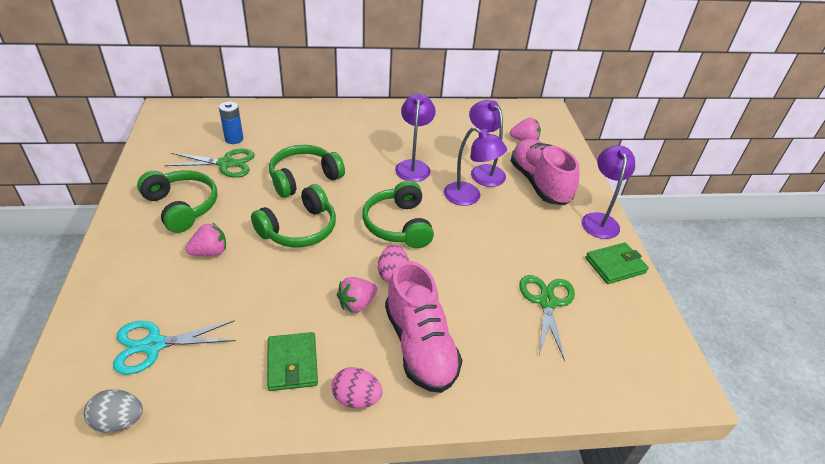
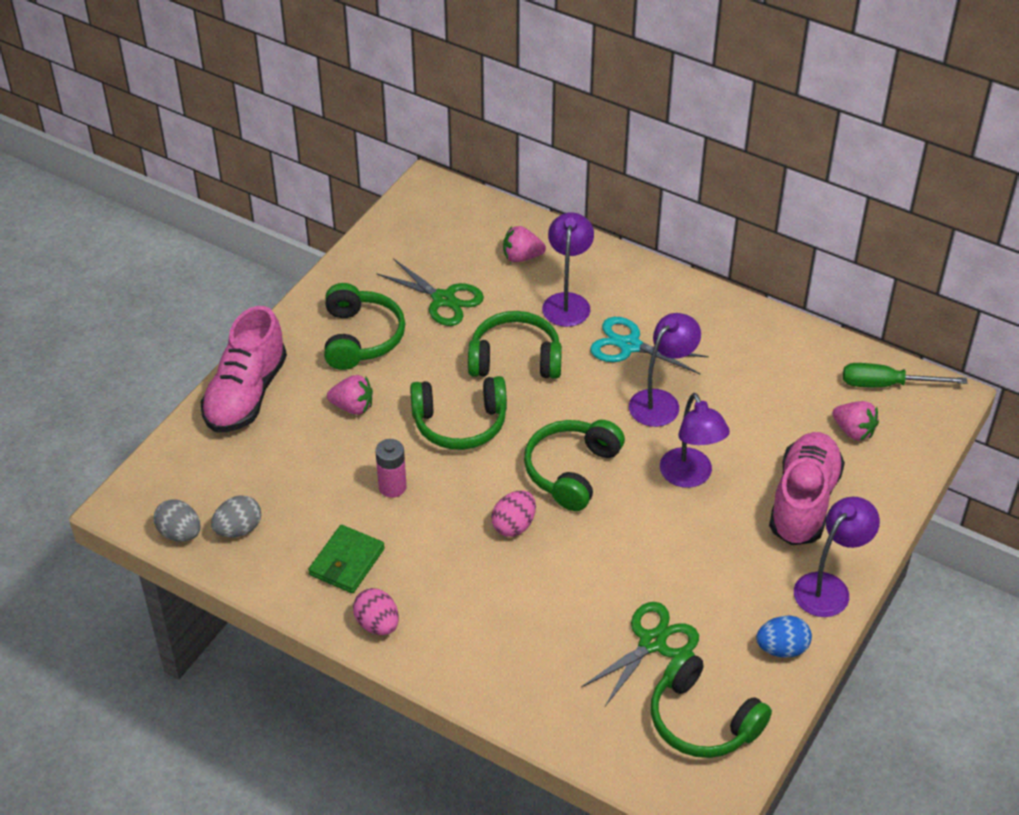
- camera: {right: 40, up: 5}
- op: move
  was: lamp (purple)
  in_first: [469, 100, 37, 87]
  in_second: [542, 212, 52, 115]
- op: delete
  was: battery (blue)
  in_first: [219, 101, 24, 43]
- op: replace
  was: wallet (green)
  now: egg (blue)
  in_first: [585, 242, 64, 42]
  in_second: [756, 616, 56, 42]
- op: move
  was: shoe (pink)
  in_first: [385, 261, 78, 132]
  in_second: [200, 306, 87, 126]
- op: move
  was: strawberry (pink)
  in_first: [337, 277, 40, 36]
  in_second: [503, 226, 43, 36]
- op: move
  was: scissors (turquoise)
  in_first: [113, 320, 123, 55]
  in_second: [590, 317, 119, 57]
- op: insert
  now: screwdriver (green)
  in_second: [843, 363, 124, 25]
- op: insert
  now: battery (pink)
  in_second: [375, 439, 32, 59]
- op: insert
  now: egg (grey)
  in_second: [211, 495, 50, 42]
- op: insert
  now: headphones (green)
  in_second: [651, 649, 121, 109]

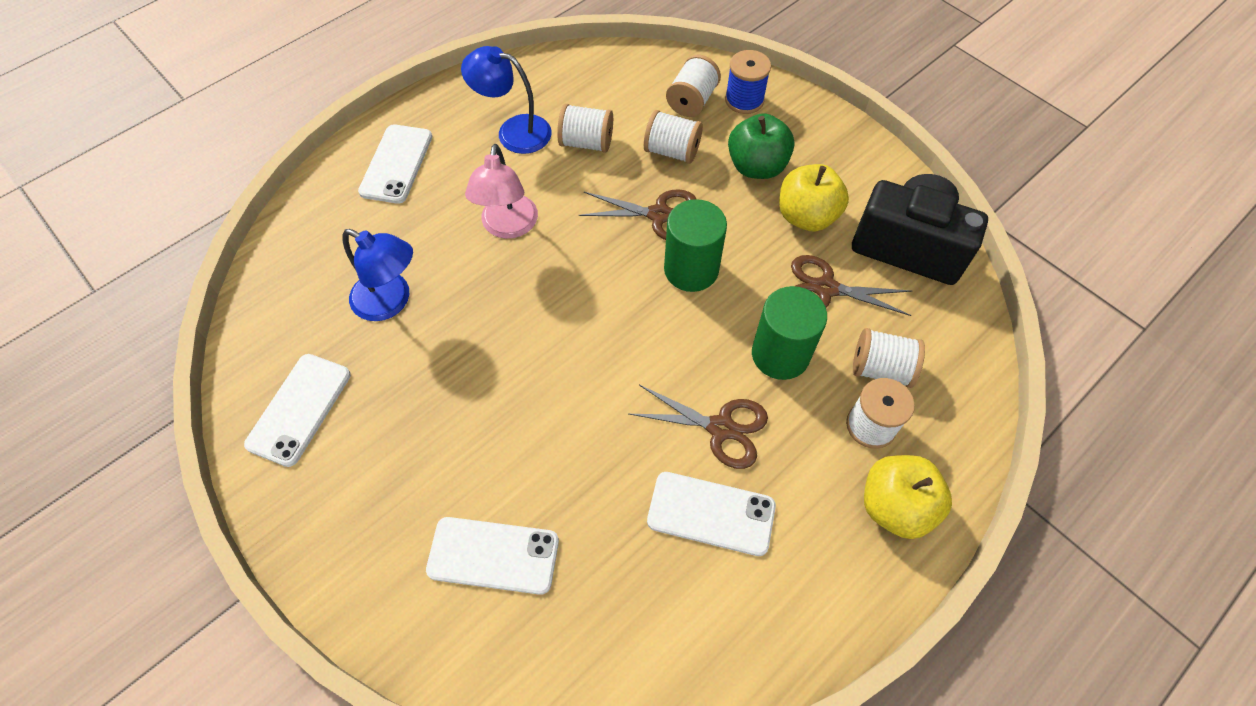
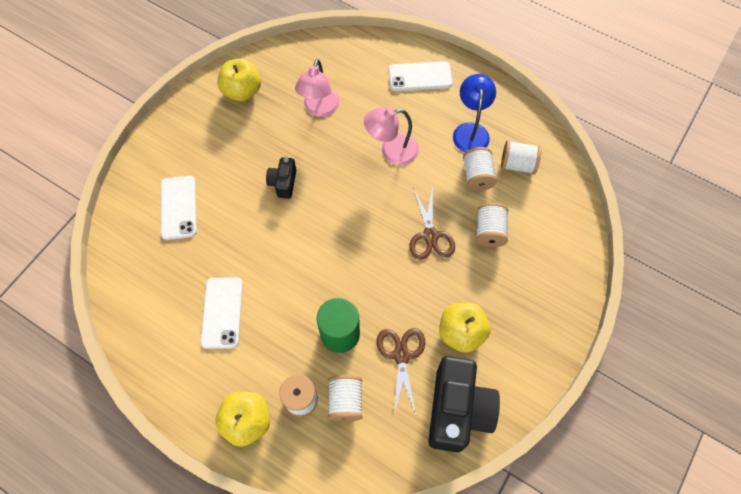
- camera: {right: 75, up: 5}
- op: delete
  was: spool (blue)
  in_first: [725, 50, 46, 64]
- op: move
  was: spool (white)
  in_first: [666, 55, 55, 62]
  in_second: [501, 140, 41, 35]
- op: delete
  was: apple (green)
  in_first: [728, 113, 67, 66]
- op: delete
  was: cylinder (green)
  in_first: [664, 199, 63, 93]
- op: recolor
  was: lamp (blue)
  now: lamp (pink)
  in_first: [342, 229, 71, 92]
  in_second: [295, 59, 45, 58]
- op: replace
  was: phone (white)
  now: apple (yellow)
  in_first: [244, 354, 107, 113]
  in_second: [217, 59, 44, 42]
- op: delete
  was: scissors (brown)
  in_first: [629, 385, 139, 84]
- op: insert
  now: camera (black)
  in_second: [266, 157, 30, 42]

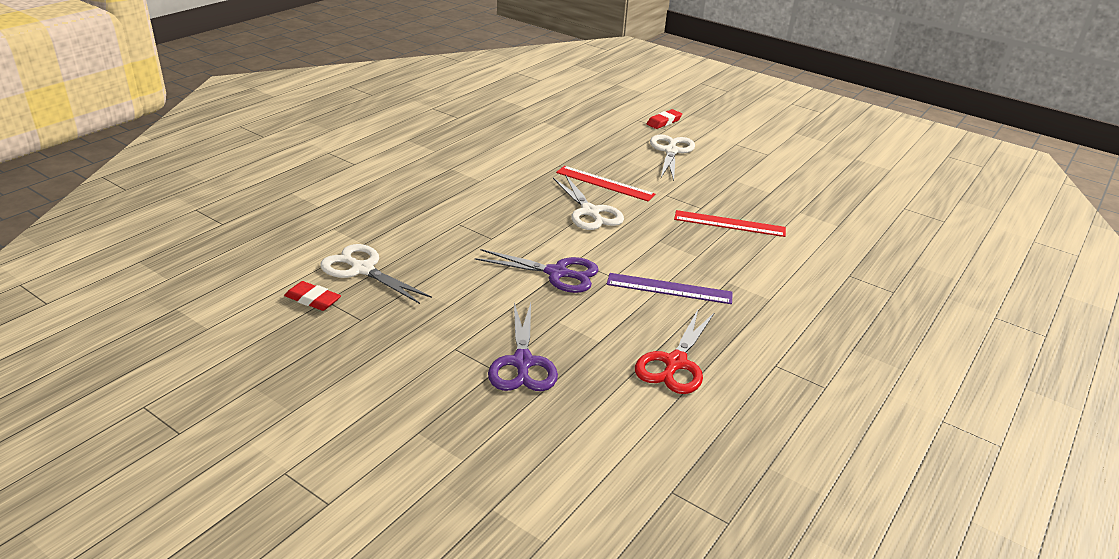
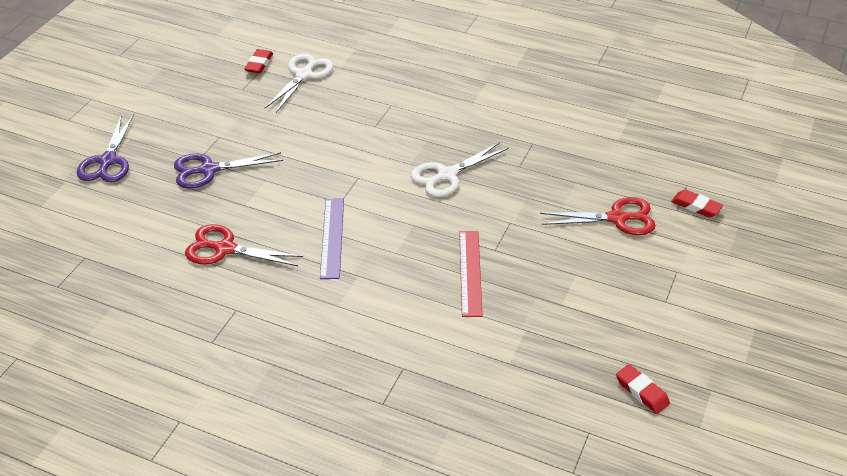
- camera: {right: 80, up: 10}
- op: recolor
  was: scissors (white)
  now: scissors (red)
  in_first: [650, 134, 45, 47]
  in_second: [540, 197, 116, 38]
- op: delete
  was: ruler (red)
  in_first: [556, 166, 99, 35]
- op: move
  was: scissors (purple)
  in_first: [475, 249, 124, 44]
  in_second: [77, 114, 57, 68]
- op: insert
  now: eraser (red)
  in_second: [616, 364, 54, 50]

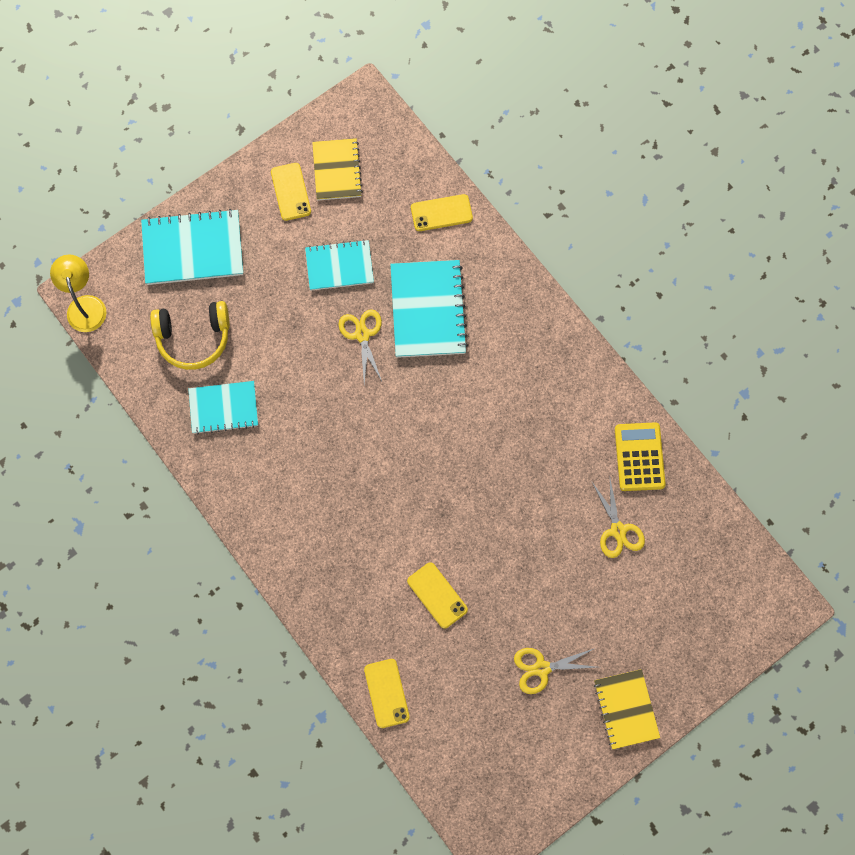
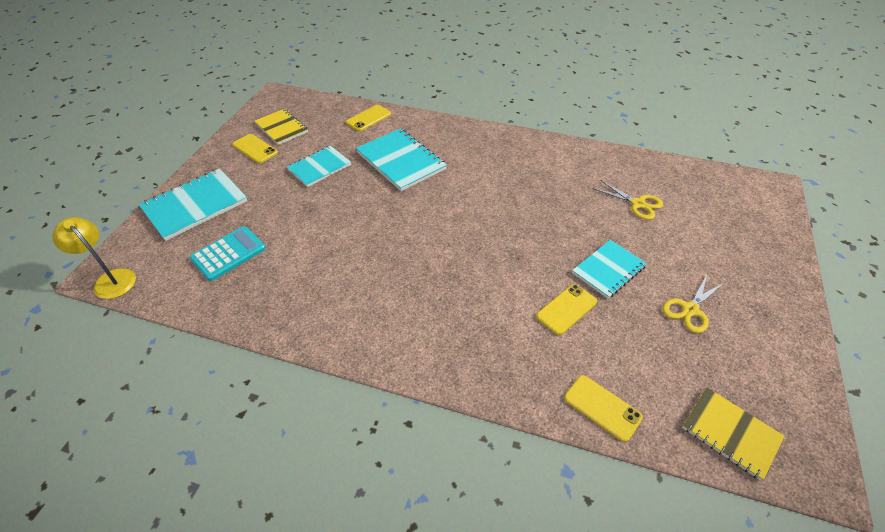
- camera: {right: -35, up: -25}
- op: replace
  was: headphones (yellow)
  now: calculator (turquoise)
  in_first: [150, 301, 80, 69]
  in_second: [190, 226, 76, 55]
- op: delete
  was: scissors (yellow)
  in_first: [339, 309, 43, 75]
- op: move
  was: notebook (turquoise)
  in_first: [188, 381, 70, 53]
  in_second: [572, 240, 75, 58]
- op: delete
  was: calculator (yellow)
  in_first: [615, 422, 51, 69]
- op: rotate
  was: phone (yellow)
  in_first: [407, 562, 61, 67]
  in_second: [536, 284, 61, 51]
  clockwise: -60
- op: move
  was: notebook (yellow)
  in_first: [594, 669, 66, 81]
  in_second: [682, 387, 103, 94]

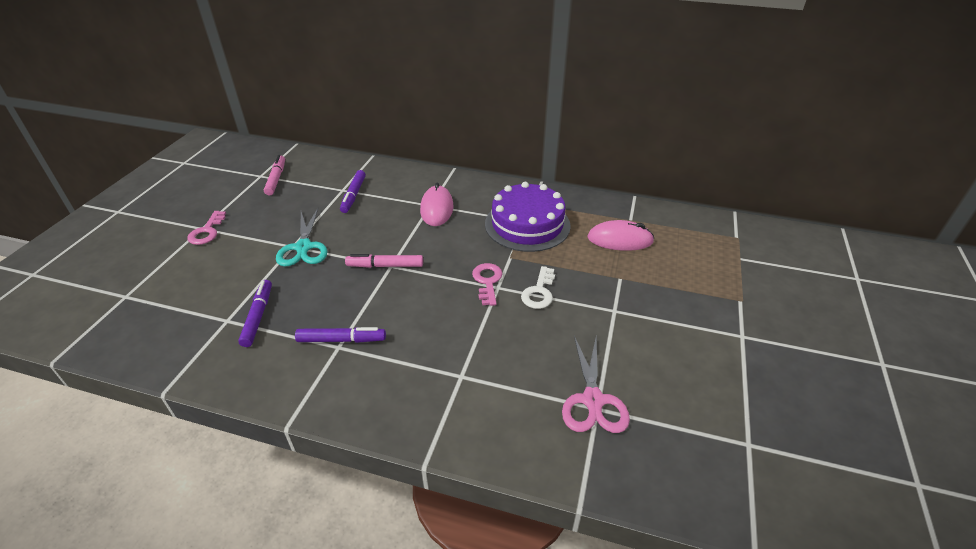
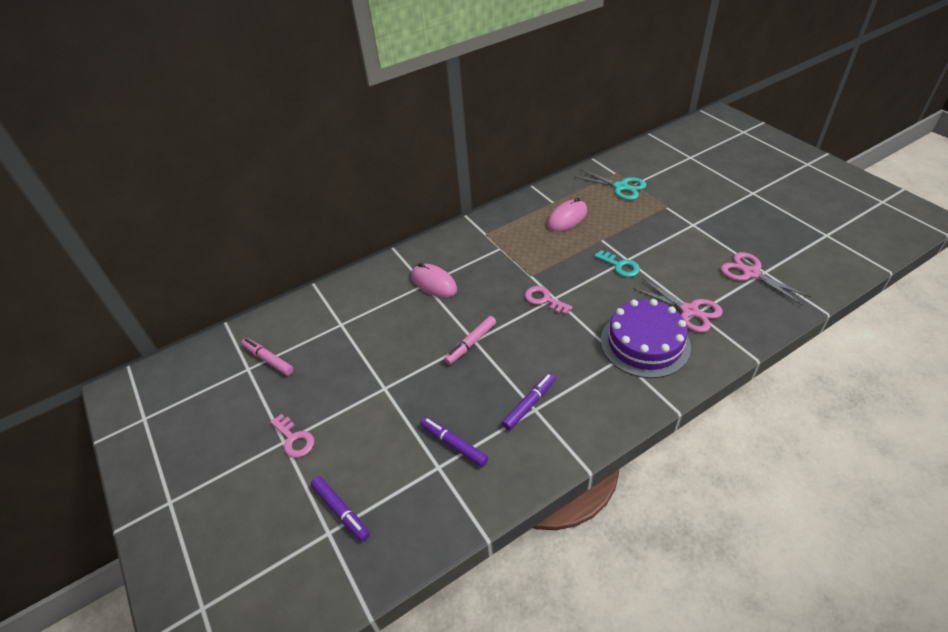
- camera: {right: -45, up: 5}
- op: move
  was: marker (purple)
  in_first: [340, 170, 26, 43]
  in_second: [311, 476, 59, 66]
- op: move
  was: cake (purple)
  in_first: [485, 182, 86, 70]
  in_second: [601, 299, 90, 79]
- op: move
  was: scissors (turquoise)
  in_first: [276, 208, 52, 59]
  in_second: [574, 169, 73, 31]
- op: delete
  was: key (white)
  in_first: [521, 266, 34, 43]
- op: insert
  now: key (turquoise)
  in_second: [594, 250, 46, 27]
- op: insert
  now: scissors (pink)
  in_second: [721, 252, 90, 53]

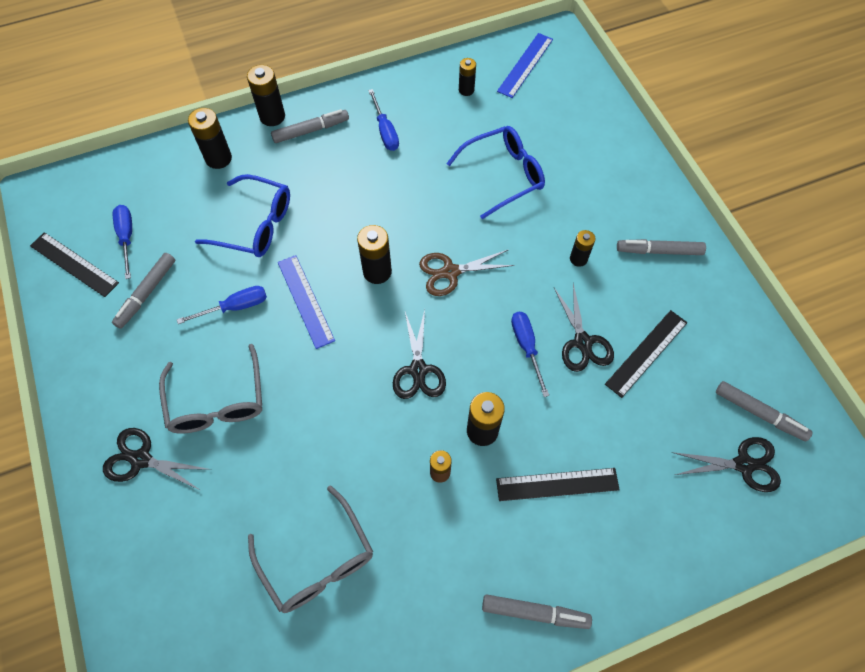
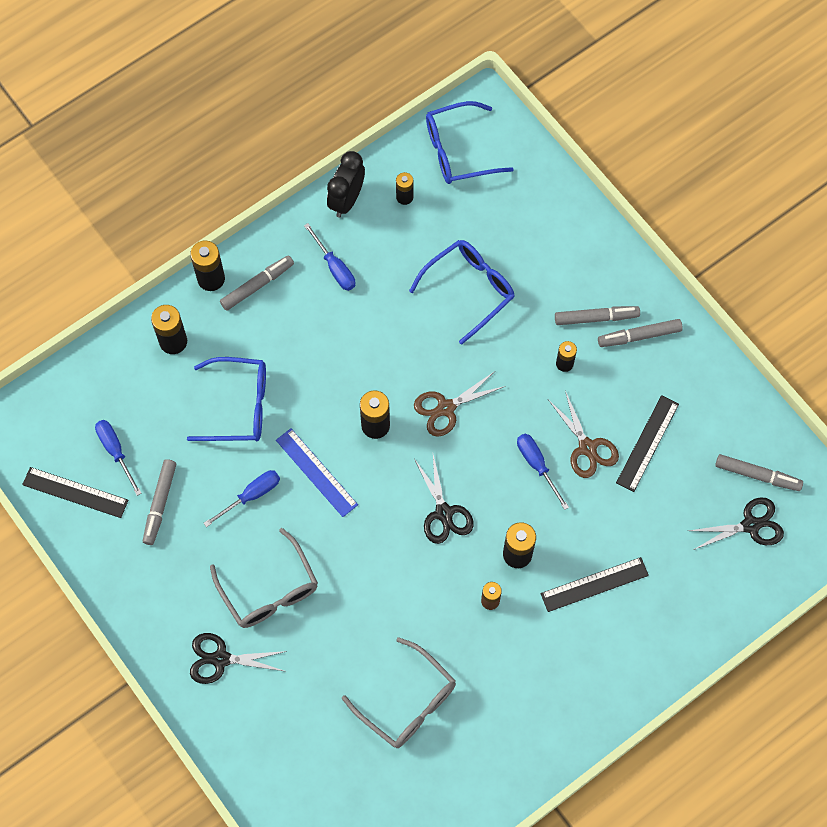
- camera: {right: -15, up: 5}
- op: replace
  was: ruler (blue)
  now: glasses (blue)
  in_first: [497, 33, 56, 65]
  in_second: [426, 101, 88, 83]
- op: recolor
  was: scissors (black)
  now: scissors (brown)
  in_first: [554, 284, 60, 88]
  in_second: [549, 391, 70, 87]
- op: move
  was: marker (grey)
  in_first: [482, 594, 110, 35]
  in_second: [555, 306, 85, 19]
- op: insert
  now: clock (black)
  in_second: [327, 151, 38, 66]

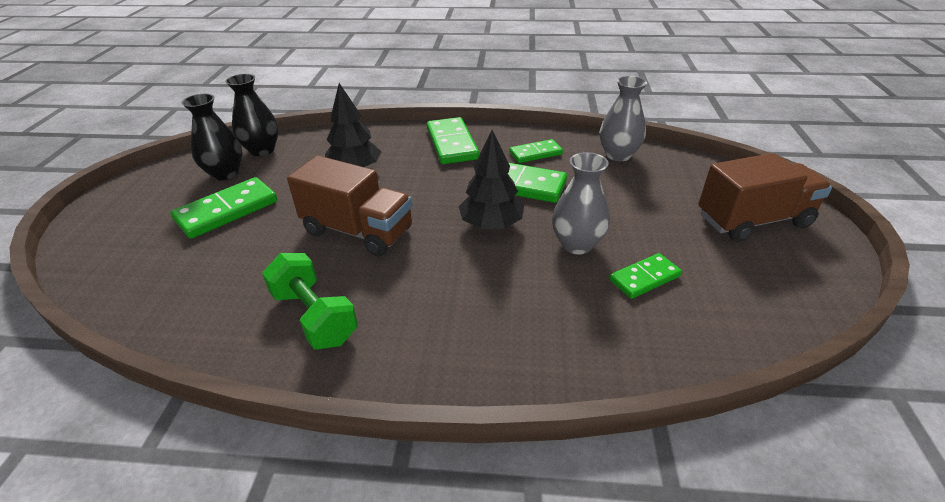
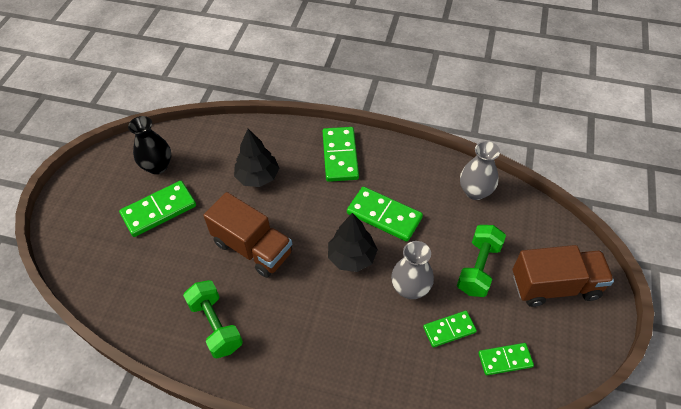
- camera: {right: 10, up: 15}
- op: delete
  was: vase (black)
  in_first: [225, 74, 54, 82]
- op: move
  was: domino (green)
  in_first: [509, 139, 54, 24]
  in_second: [478, 343, 56, 32]
- op: insert
  now: dumbbell (green)
  in_second: [457, 225, 49, 72]

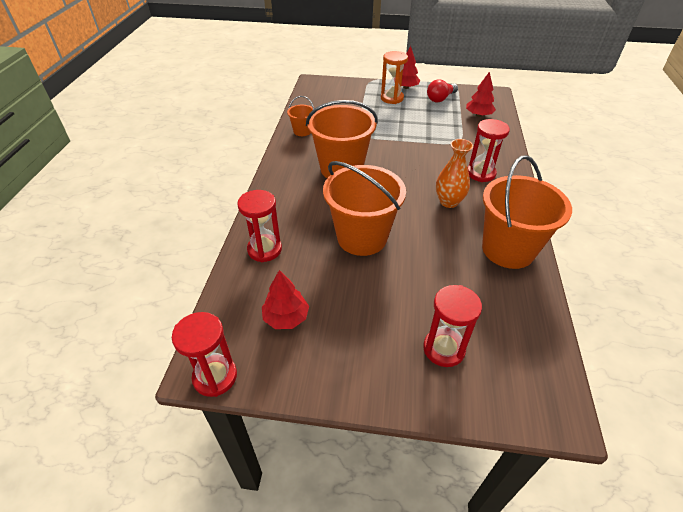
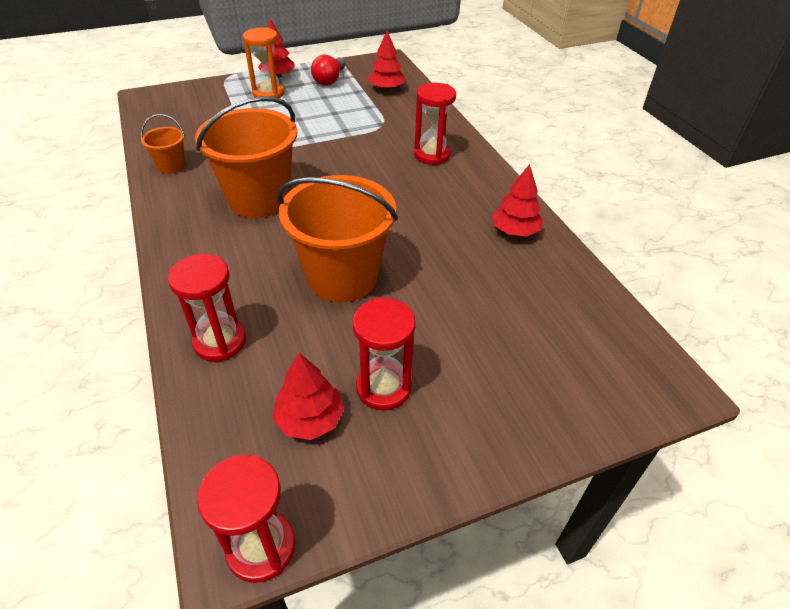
- camera: {right: -30, up: 0}
- op: delete
  was: vase (orange)
  in_first: [436, 139, 37, 69]
- op: replace
  was: bucket (orange)
  now: tree (red)
  in_first: [482, 155, 90, 114]
  in_second: [492, 164, 51, 72]
- op: move
  was: hourglass (red)
  in_first: [423, 285, 59, 82]
  in_second: [353, 297, 63, 113]

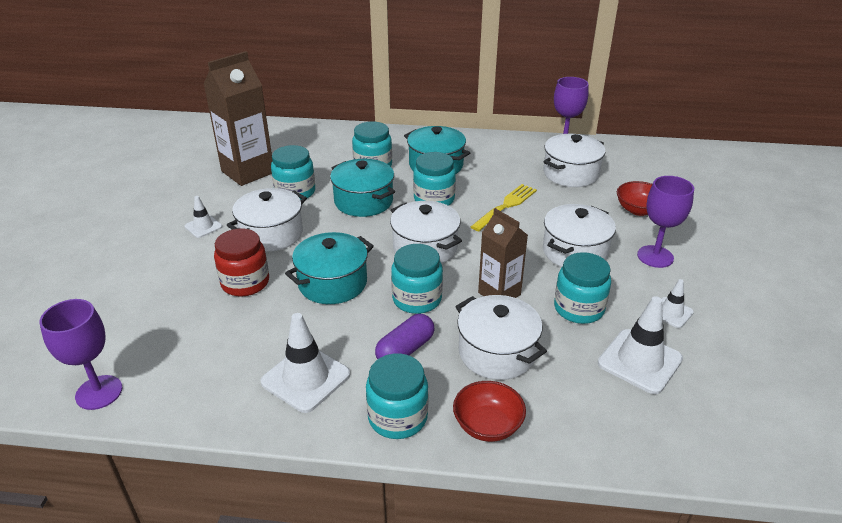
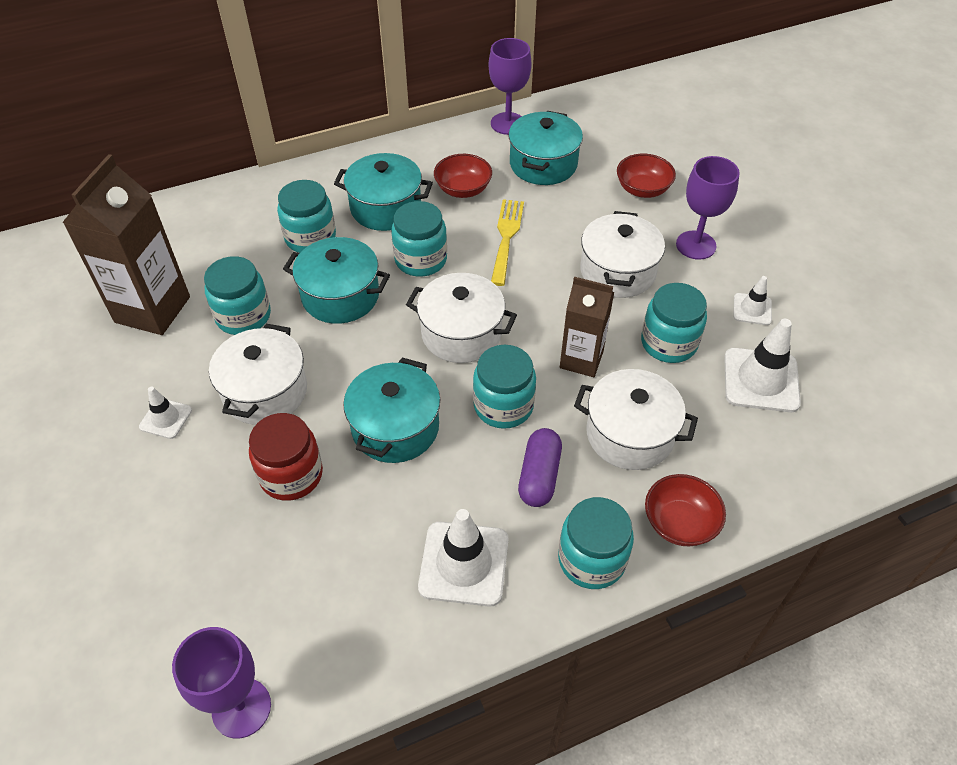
- camera: {right: -30, up: 15}
- op: recolor
  was: pot (white)
  now: pot (turquoise)
  in_first: [543, 134, 63, 53]
  in_second: [509, 111, 74, 74]
- op: insert
  now: bowl (red)
  in_second: [434, 154, 58, 44]

